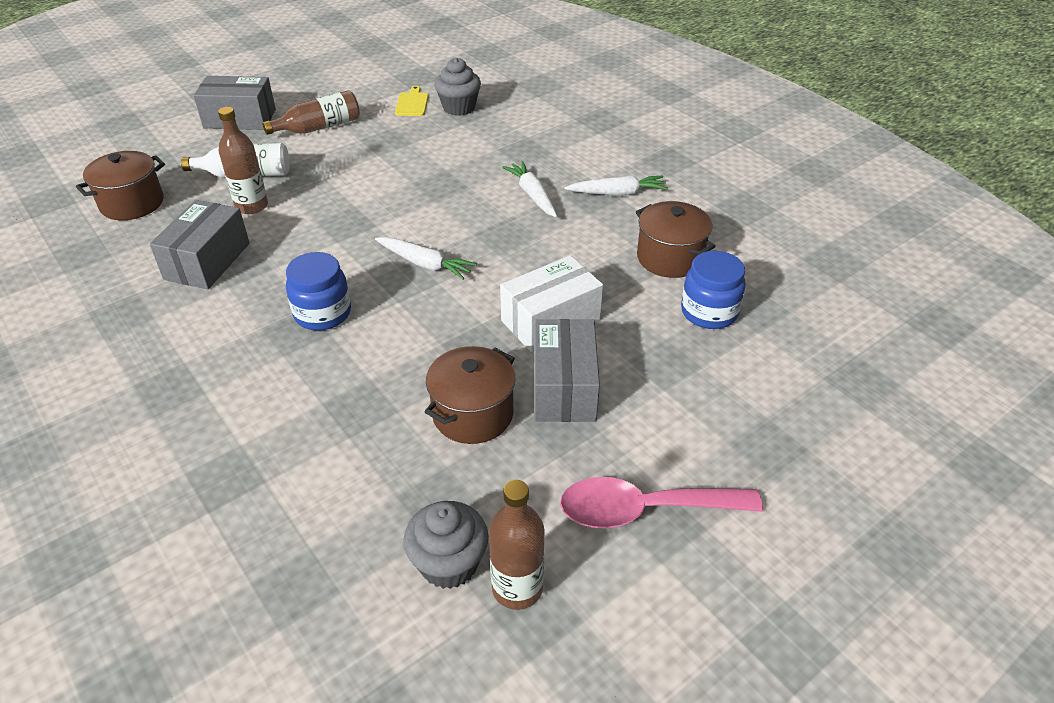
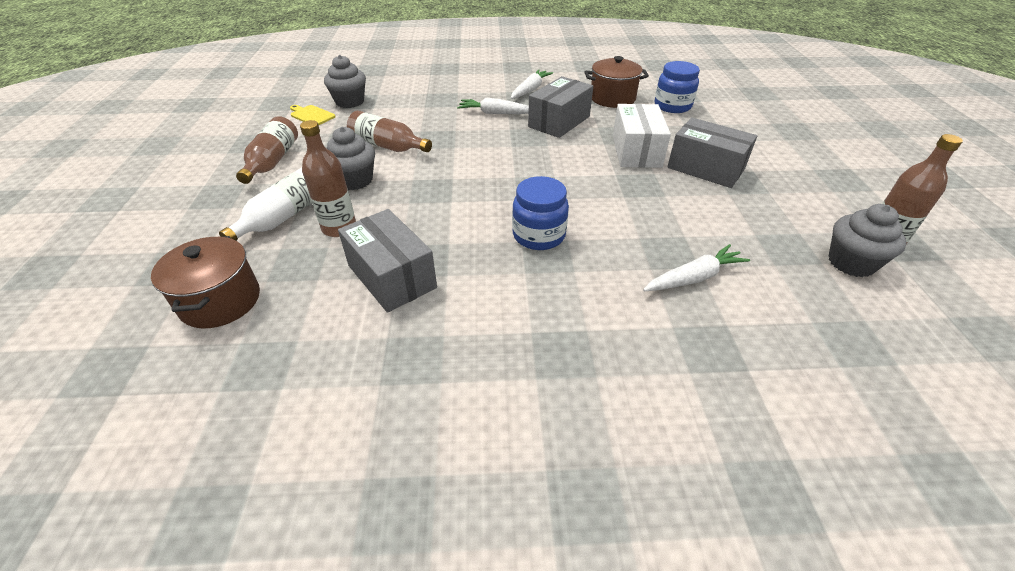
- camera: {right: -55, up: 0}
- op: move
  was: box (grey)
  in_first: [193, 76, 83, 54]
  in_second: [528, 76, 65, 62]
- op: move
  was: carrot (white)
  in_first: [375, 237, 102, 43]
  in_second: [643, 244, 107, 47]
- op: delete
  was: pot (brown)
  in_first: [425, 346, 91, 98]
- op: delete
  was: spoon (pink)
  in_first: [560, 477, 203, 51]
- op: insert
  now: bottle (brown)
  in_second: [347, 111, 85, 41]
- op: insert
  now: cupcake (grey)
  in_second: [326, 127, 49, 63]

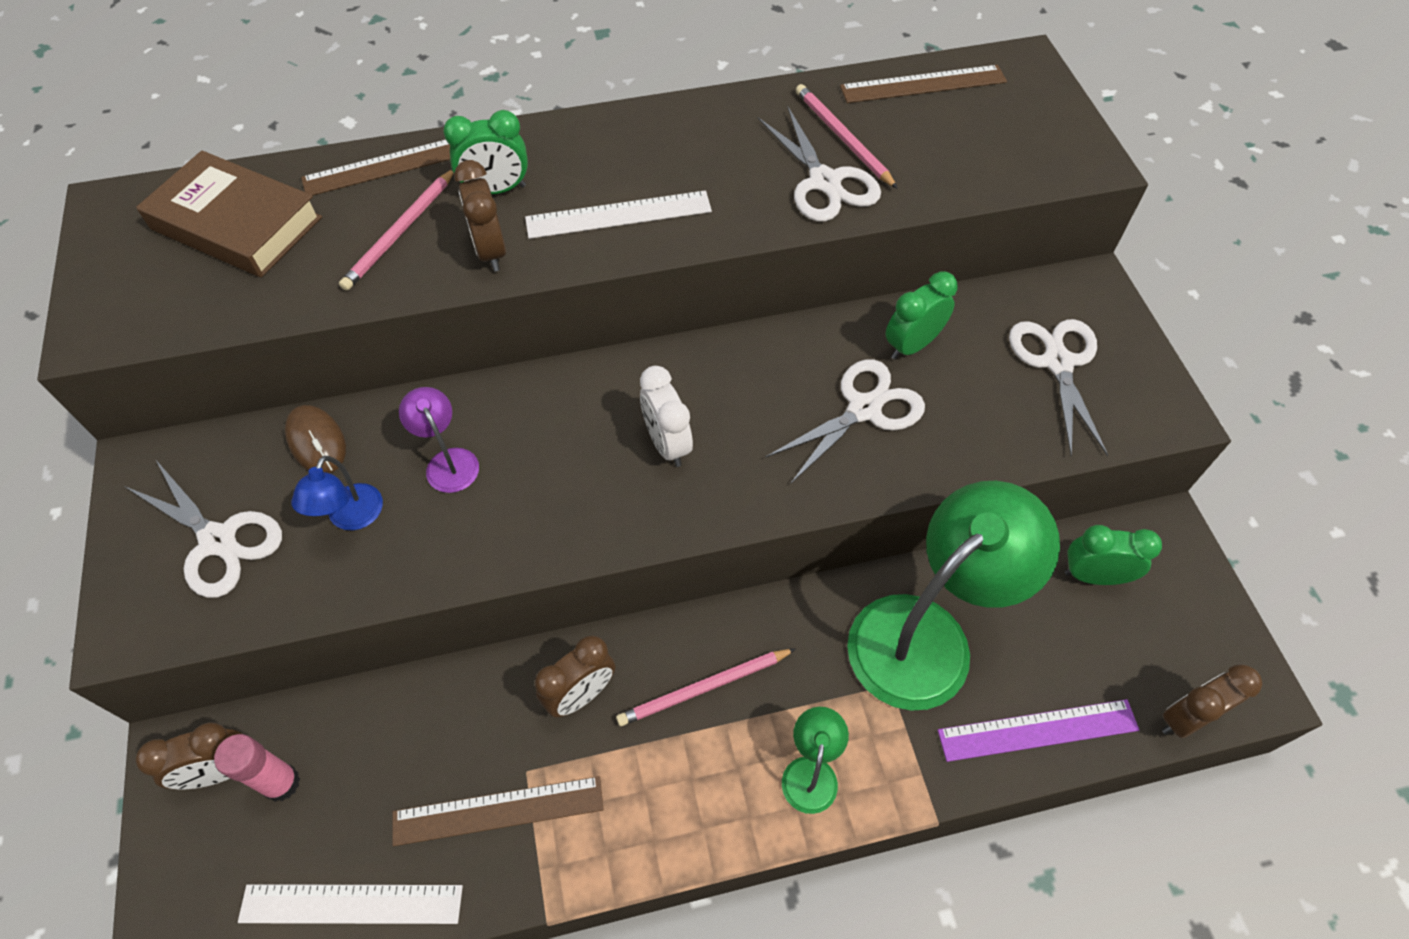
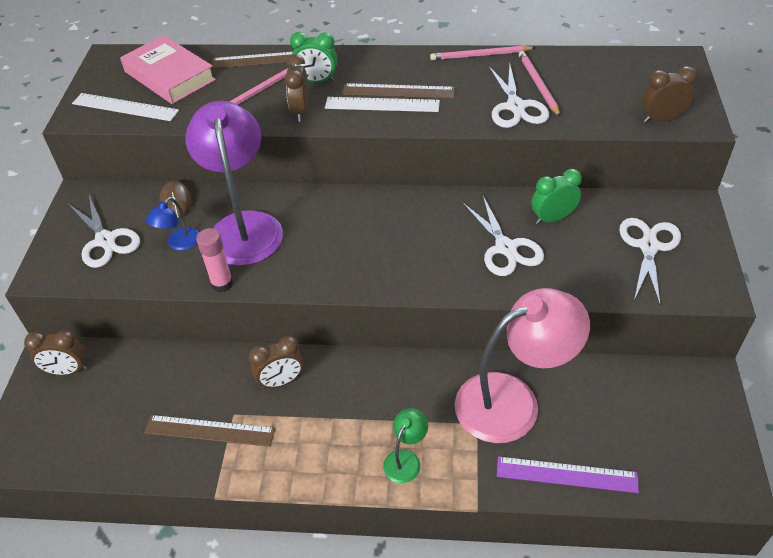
- camera: {right: 20, up: -10}
- op: move
  was: ruler (brown)
  in_first: [840, 65, 167, 38]
  in_second: [342, 83, 113, 16]
- op: recolor
  was: book (brown)
  now: book (pink)
  in_first: [136, 151, 186, 127]
  in_second: [120, 35, 96, 69]
- op: rotate
  was: scissors (white)
  in_first: [765, 359, 160, 124]
  in_second: [462, 196, 82, 80]
  clockwise: 90
- op: delete
  was: clock (white)
  in_first: [640, 366, 53, 101]
- op: resize
  was: lamp (purple)
  in_first: [399, 387, 80, 106]
  in_second: [185, 101, 98, 165]
  ratio: 2.33
- op: recolor
  was: lamp (green)
  now: lamp (pink)
  in_first: [847, 481, 213, 230]
  in_second: [455, 288, 135, 155]
- op: delete
  was: clock (green)
  in_first: [1065, 525, 97, 60]
- op: move
  was: pencil (pink)
  in_first: [616, 648, 180, 78]
  in_second: [430, 45, 106, 15]
- op: move
  was: clock (brown)
  in_first: [1162, 665, 100, 73]
  in_second: [642, 66, 55, 57]
- op: move
  was: glue stick (pink)
  in_first: [214, 734, 86, 68]
  in_second: [196, 228, 37, 64]
- op: move
  was: ruler (white)
  in_first: [238, 884, 225, 40]
  in_second: [72, 93, 107, 28]

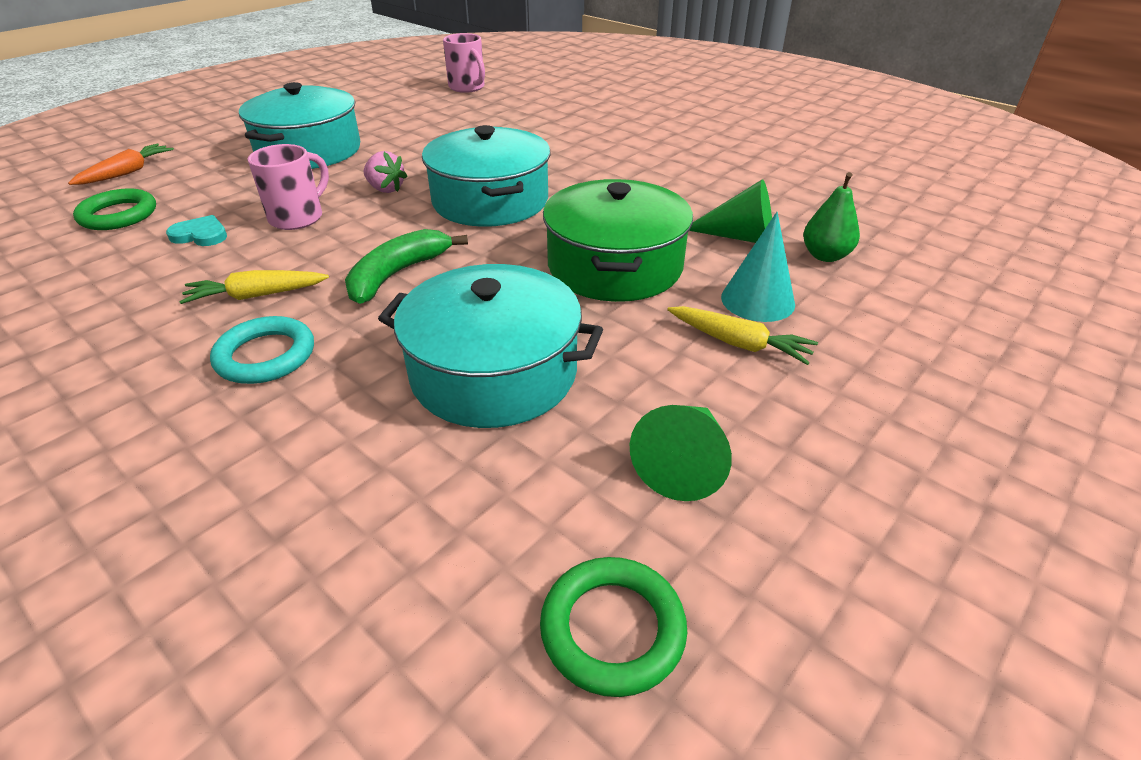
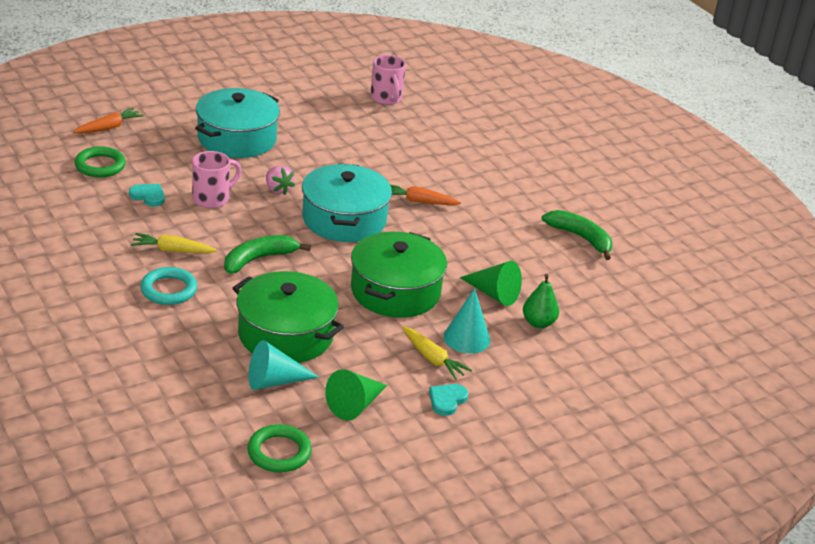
- camera: {right: 15, up: -5}
- op: recolor
  was: pot (turquoise)
  now: pot (green)
  in_first: [378, 264, 225, 164]
  in_second: [233, 271, 111, 92]
- op: insert
  now: carrot (orange)
  in_second: [390, 185, 71, 20]
- op: insert
  now: banana (green)
  in_second: [542, 210, 70, 50]
- op: insert
  now: cone (turquoise)
  in_second: [248, 340, 71, 50]
- op: insert
  now: heart (turquoise)
  in_second: [429, 384, 39, 32]

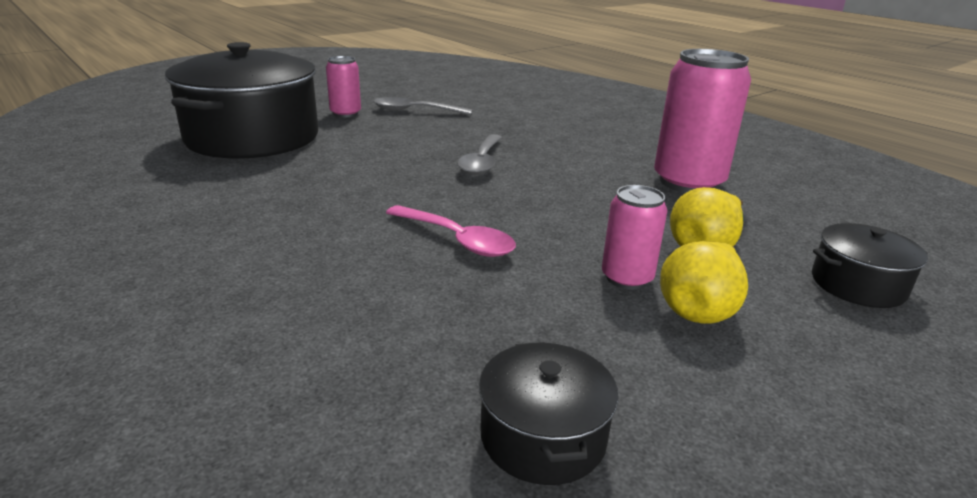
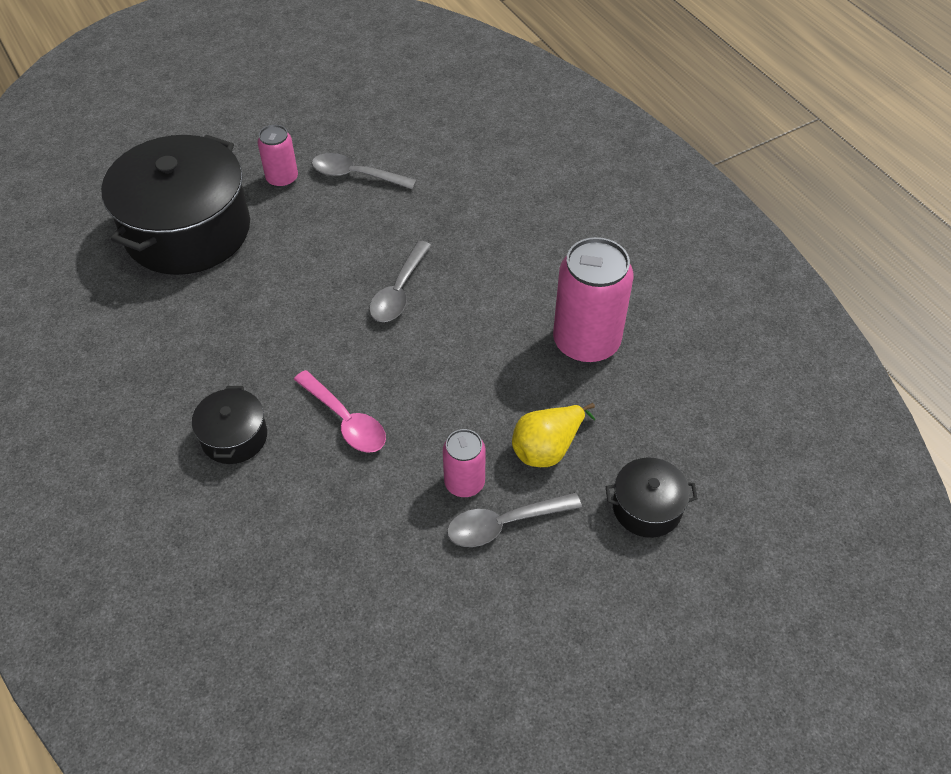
- camera: {right: 10, up: 25}
- op: replace
  was: pear (yellow)
  now: spoon (grey)
  in_first: [660, 241, 88, 83]
  in_second: [447, 492, 135, 55]
- op: move
  was: pot (black)
  in_first: [479, 342, 140, 143]
  in_second: [192, 386, 75, 78]

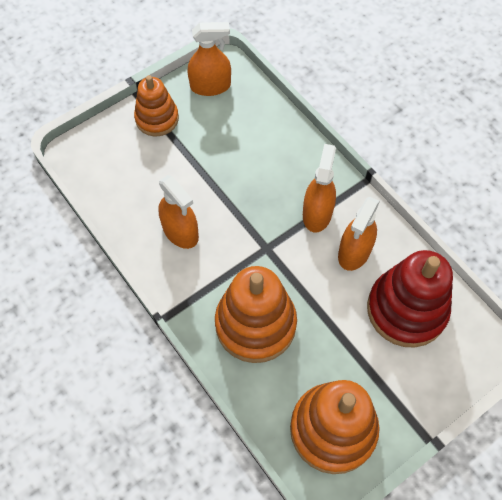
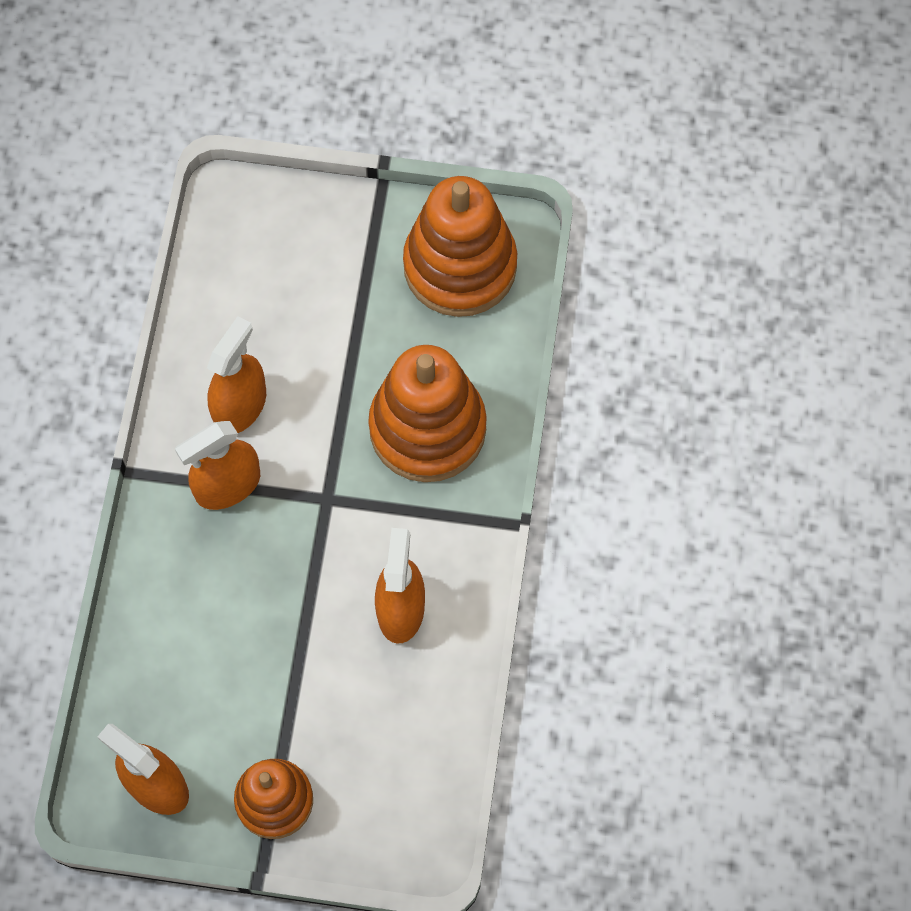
- camera: {right: -135, up: 5}
- op: rotate
  was: spray bottle (orange)
  in_first: [338, 197, 42, 74]
  in_second: [207, 316, 59, 117]
  clockwise: -45
- op: delete
  was: stacking toy (red)
  in_first: [367, 250, 86, 97]

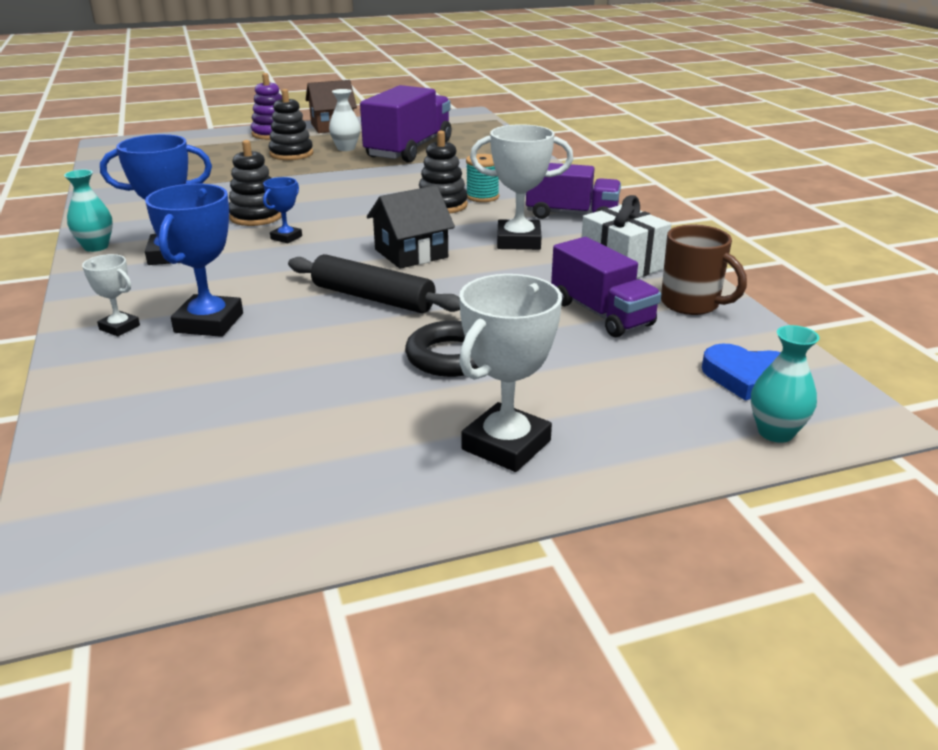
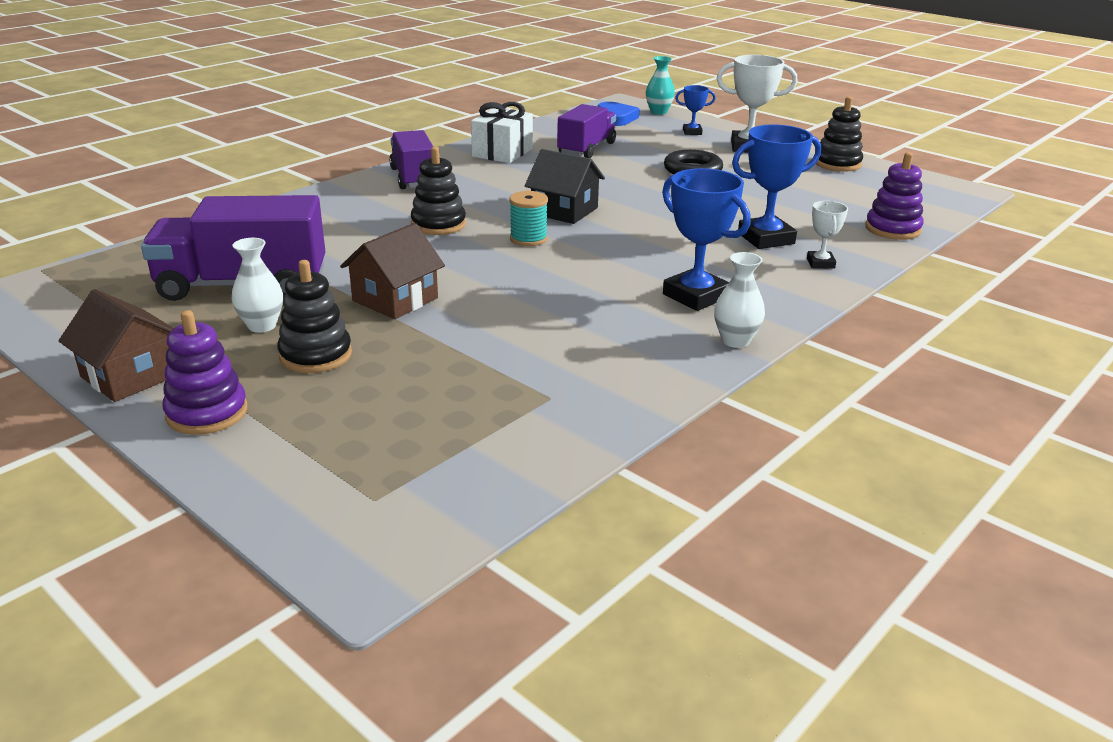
- camera: {right: -120, up: 0}
- op: delete
  was: trophy (white)
  in_first: [470, 124, 103, 126]
- op: move
  was: stacking toy (black)
  in_first: [229, 140, 53, 86]
  in_second: [816, 96, 47, 76]
- op: move
  was: spool (turquoise)
  in_first: [466, 154, 33, 48]
  in_second: [510, 191, 38, 55]
- op: recolor
  was: vase (turquoise)
  now: vase (white)
  in_first: [64, 170, 49, 82]
  in_second: [714, 252, 51, 96]
- op: move
  was: trophy (blue)
  in_first: [263, 177, 39, 66]
  in_second: [675, 85, 41, 50]
- op: delete
  was: mug (brown)
  in_first: [661, 225, 86, 90]
- op: delete
  was: rolling pin (black)
  in_first: [288, 254, 172, 59]
- op: insert
  now: stacking toy (purple)
  in_second: [865, 152, 59, 88]
- op: insert
  now: house (brown)
  in_second: [340, 223, 105, 96]

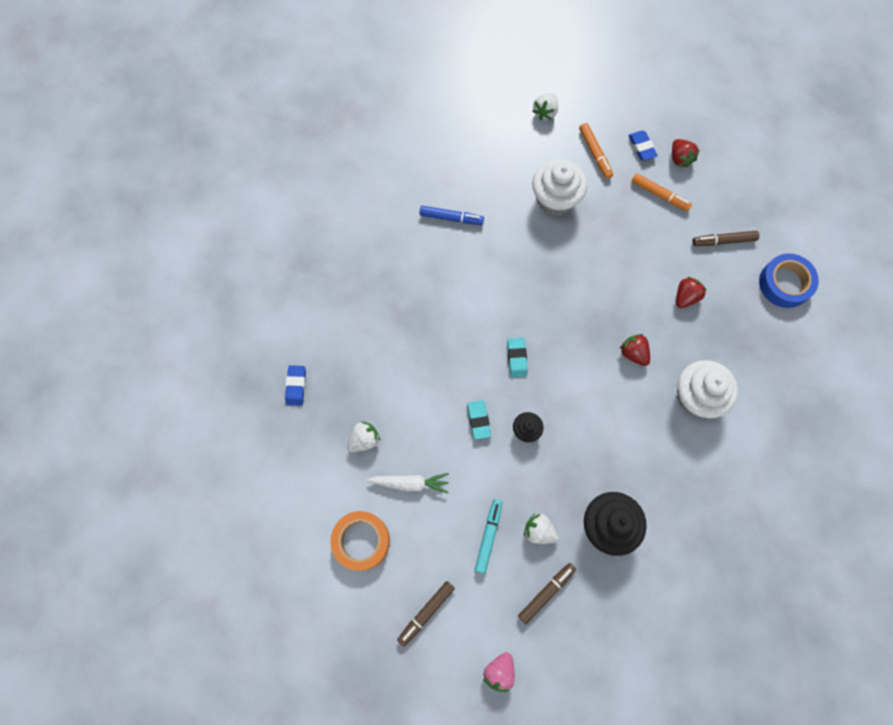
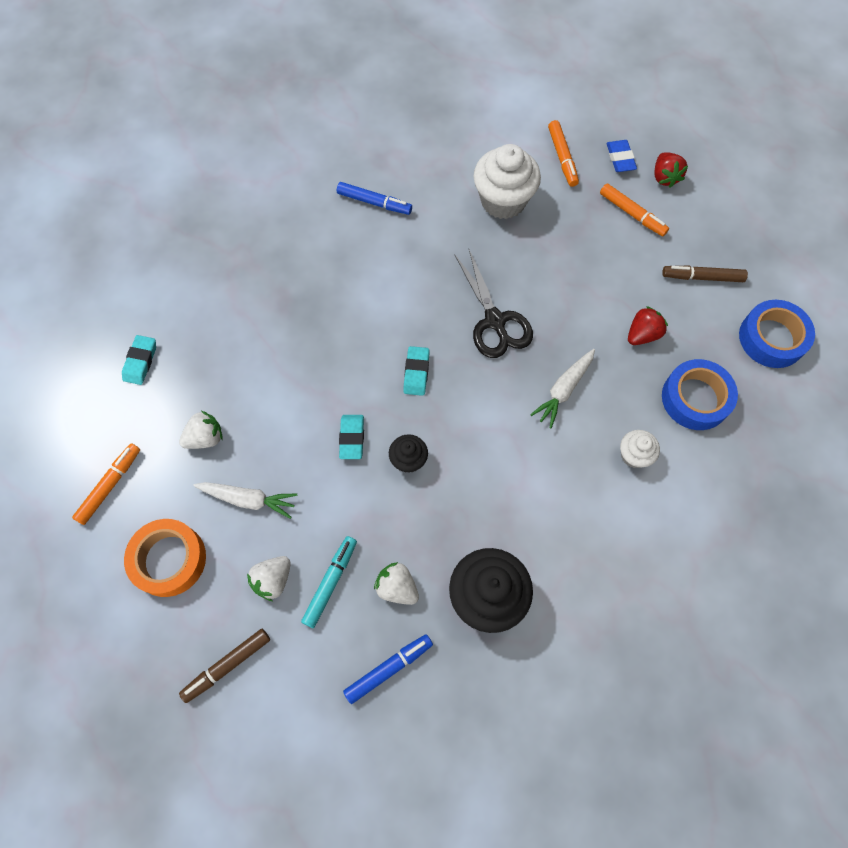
- camera: {right: 10, up: -5}
- op: move
  was: strawberry (white)
  in_first: [533, 93, 25, 27]
  in_second: [247, 556, 44, 45]
- op: replace
  was: strawberry (red)
  now: carrot (white)
  in_first: [620, 334, 30, 32]
  in_second: [530, 349, 65, 79]
- op: resize
  was: cupcake (white)
  in_first: [677, 360, 61, 58]
  in_second: [620, 430, 40, 38]
  ratio: 0.52
- op: recolor
  was: eraser (blue)
  now: eraser (turquoise)
  in_first: [285, 365, 21, 41]
  in_second: [122, 335, 34, 50]
- op: recolor
  was: marker (brown)
  now: marker (blue)
  in_first: [518, 563, 58, 61]
  in_second: [343, 634, 90, 70]
- op: delete
  was: strawberry (pink)
  in_first: [482, 652, 33, 40]
- op: insert
  now: scissors (black)
  in_second: [454, 250, 79, 108]
- op: insert
  now: tape (blue)
  in_second: [662, 359, 76, 71]
- op: insert
  now: marker (orange)
  in_second: [72, 443, 68, 82]

